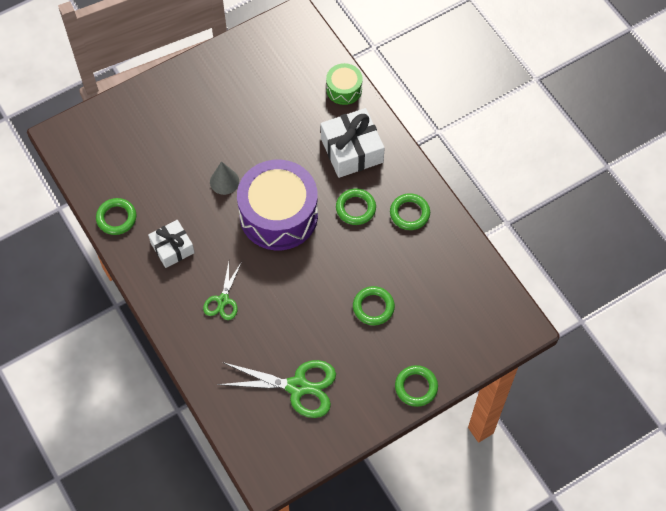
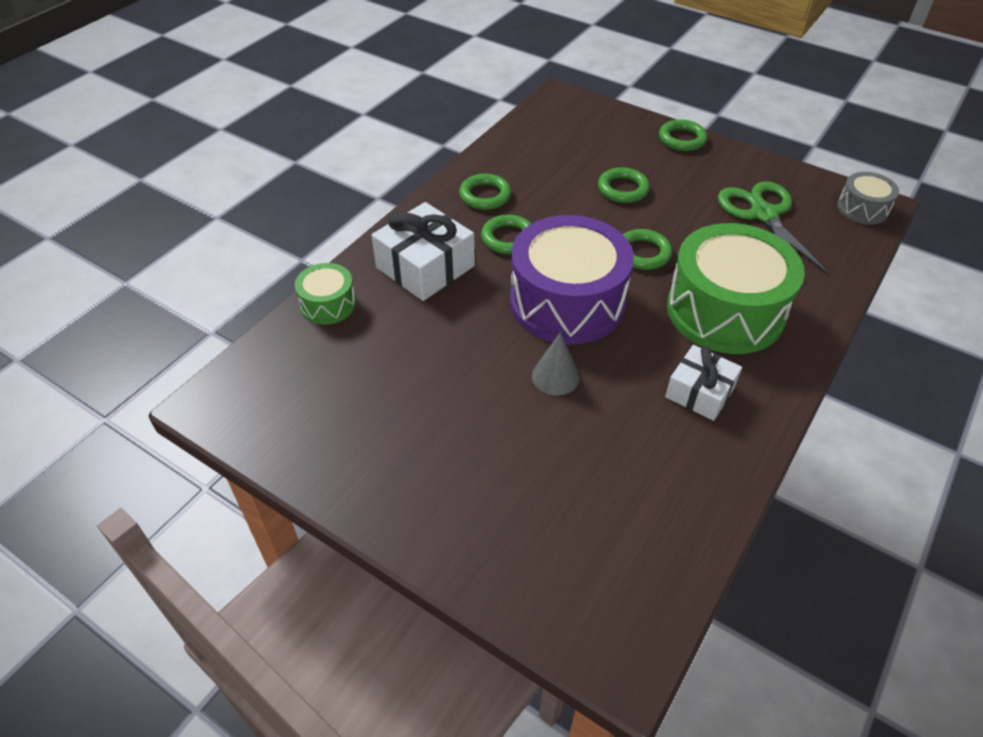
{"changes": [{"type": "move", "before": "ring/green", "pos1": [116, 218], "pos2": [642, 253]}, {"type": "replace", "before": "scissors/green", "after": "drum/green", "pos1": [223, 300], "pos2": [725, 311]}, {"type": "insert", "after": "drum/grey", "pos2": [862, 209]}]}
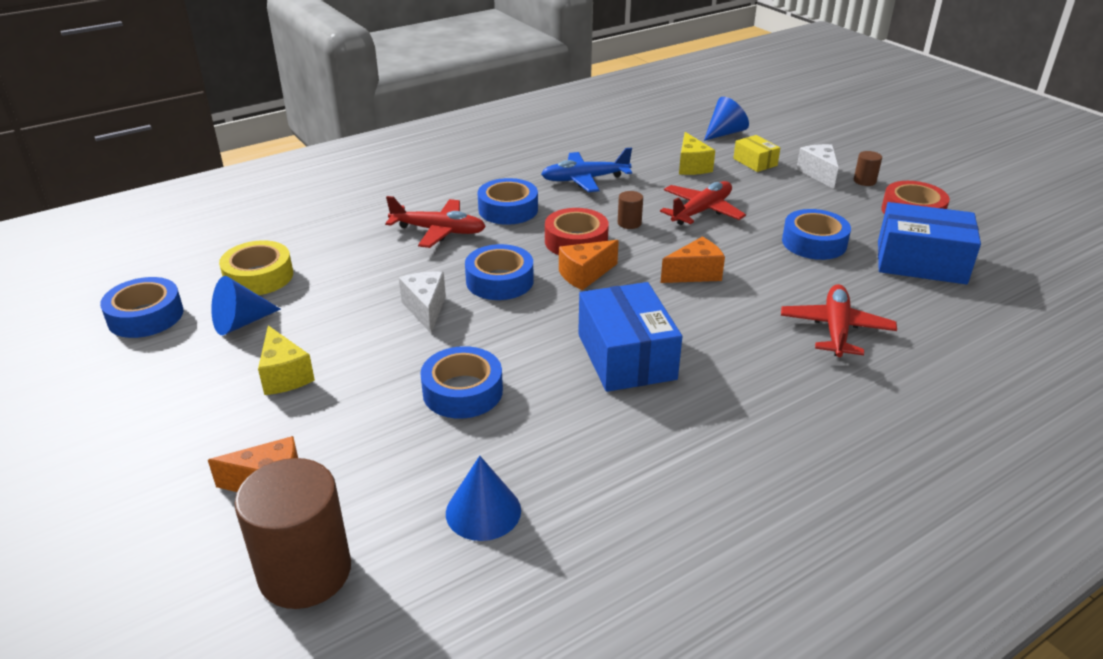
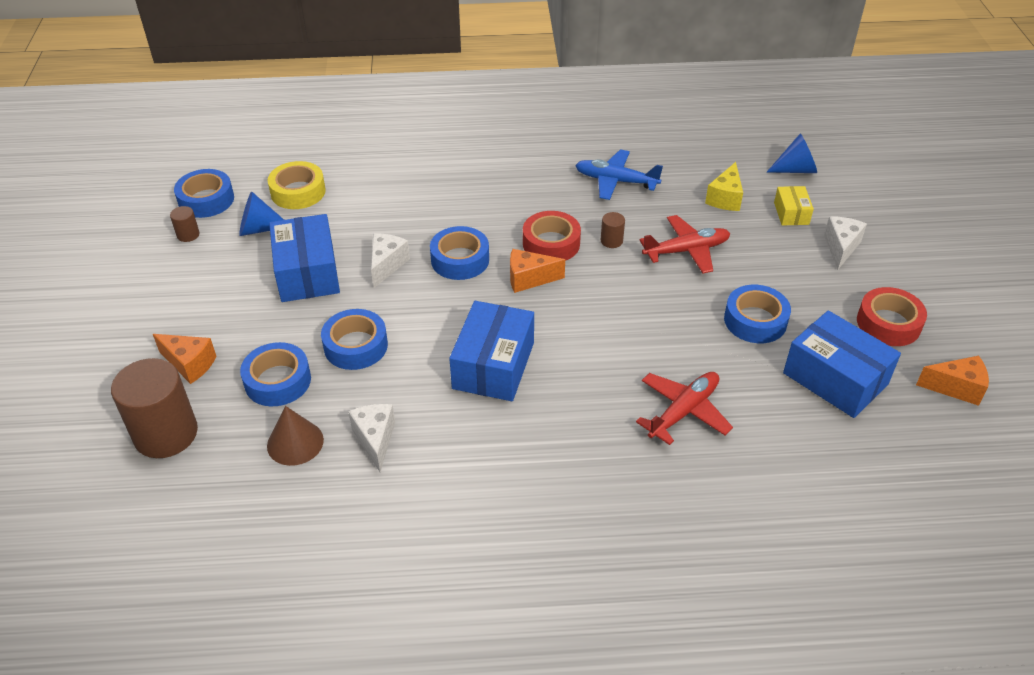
{"changes": [{"type": "move", "before": "cylinder/brown", "pos1": [864, 181], "pos2": [188, 235]}, {"type": "move", "before": "tape/blue", "pos1": [508, 209], "pos2": [278, 381]}, {"type": "delete", "before": "plane/red", "pos1": [439, 231]}, {"type": "move", "before": "cheese/orange", "pos1": [695, 274], "pos2": [956, 388]}, {"type": "delete", "before": "cheese/yellow", "pos1": [284, 375]}, {"type": "recolor", "before": "cone/blue", "after": "cone/brown", "pos1": [483, 511], "pos2": [295, 442]}, {"type": "insert", "after": "box/blue", "pos2": [307, 273]}, {"type": "insert", "after": "cheese/white", "pos2": [375, 440]}]}
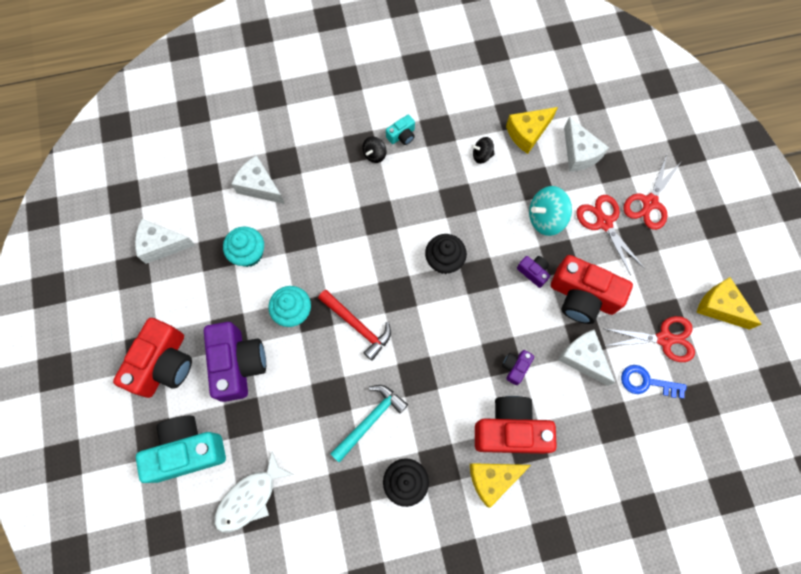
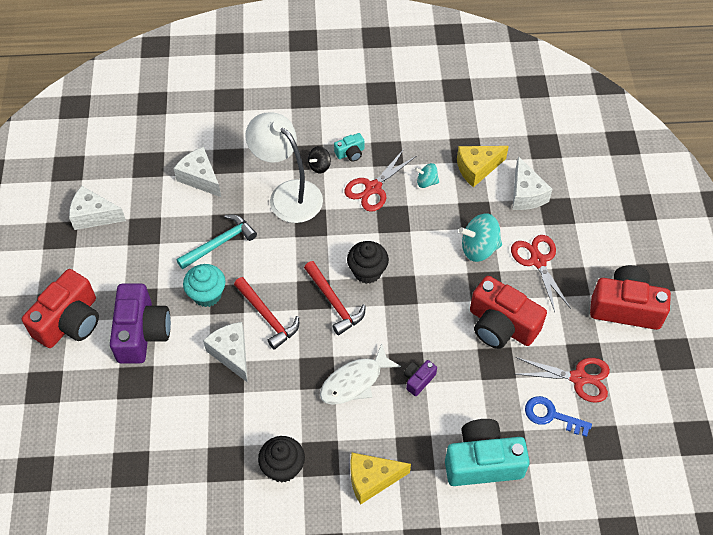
{"changes": [{"type": "recolor", "before": "spinning top/black", "after": "spinning top/turquoise", "pos1": [482, 155], "pos2": [426, 182]}, {"type": "move", "before": "scissors/red", "pos1": [650, 202], "pos2": [373, 188]}, {"type": "delete", "before": "cupcake/turquoise", "pos1": [249, 254]}, {"type": "delete", "before": "camera/purple", "pos1": [533, 272]}, {"type": "delete", "before": "cheese/yellow", "pos1": [720, 307]}, {"type": "move", "before": "cheese/white", "pos1": [583, 358], "pos2": [231, 353]}, {"type": "move", "before": "hammer/turquoise", "pos1": [370, 420], "pos2": [220, 243]}, {"type": "move", "before": "camera/red", "pos1": [510, 430], "pos2": [625, 307]}, {"type": "move", "before": "camera/turquoise", "pos1": [187, 450], "pos2": [482, 462]}, {"type": "move", "before": "fish/white", "pos1": [250, 498], "pos2": [354, 382]}, {"type": "insert", "after": "lamp/white", "pos2": [288, 194]}, {"type": "insert", "after": "hammer/red", "pos2": [334, 303]}]}
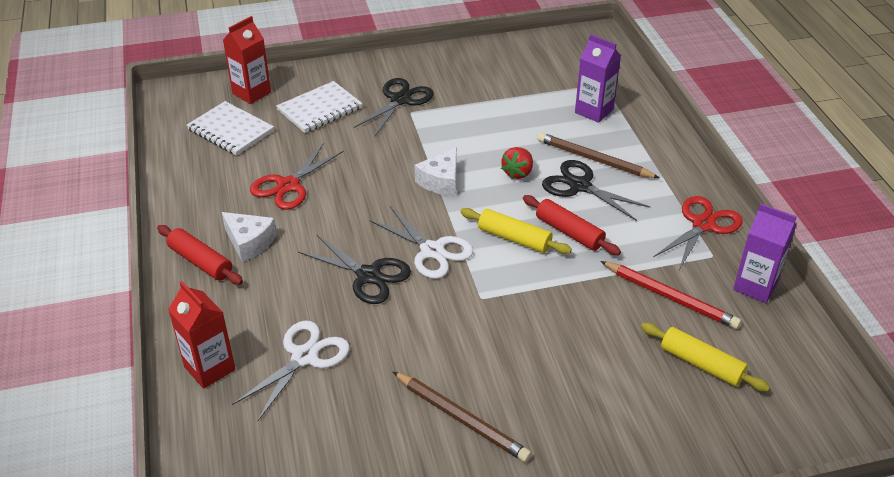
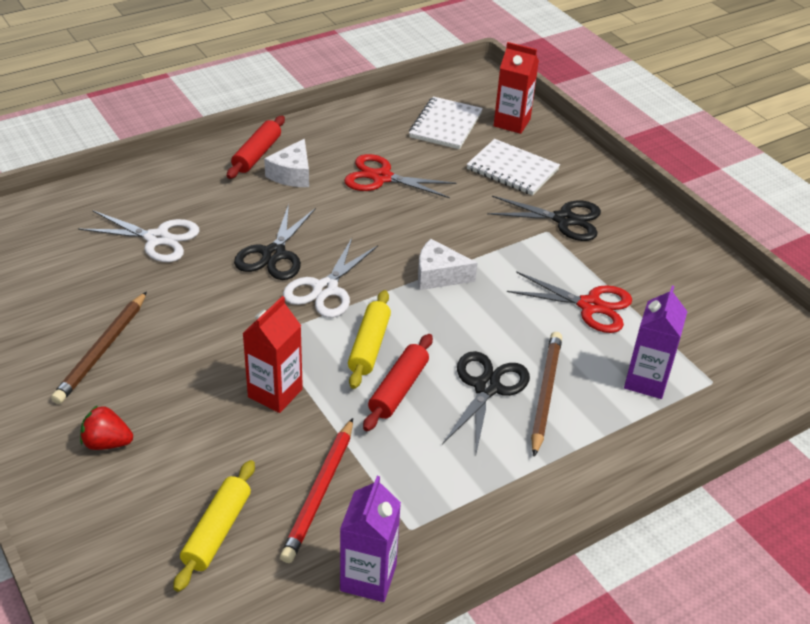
{"changes": [{"type": "move", "before": "strawberry/red", "pos1": [518, 173], "pos2": [107, 443]}, {"type": "move", "before": "scissors/red", "pos1": [703, 224], "pos2": [590, 306]}, {"type": "move", "before": "carton/red", "pos1": [209, 368], "pos2": [275, 393]}]}
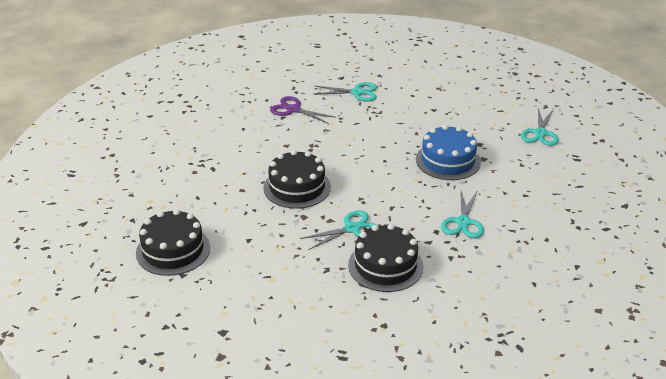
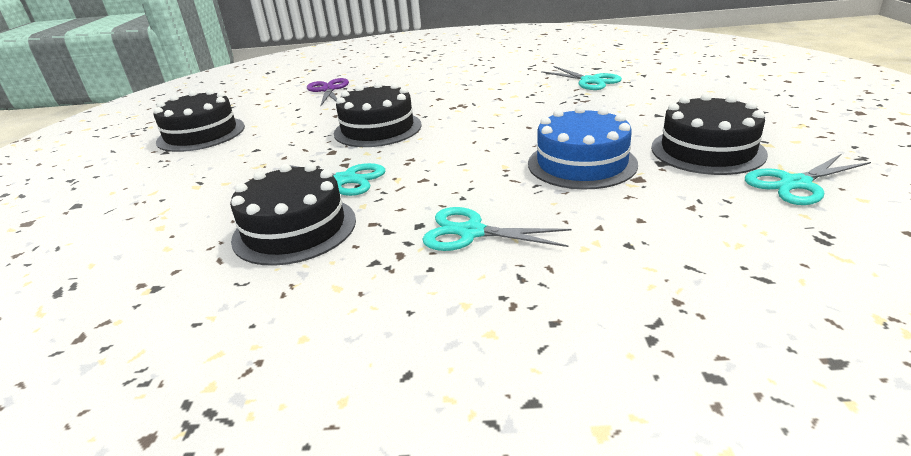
{"changes": [{"type": "move", "before": "scissors/purple", "pos1": [293, 109], "pos2": [328, 90]}, {"type": "rotate", "before": "scissors/turquoise", "pos1": [463, 222], "pos2": [471, 232], "turn": 45}, {"type": "insert", "after": "cake/black", "pos2": [707, 150]}]}
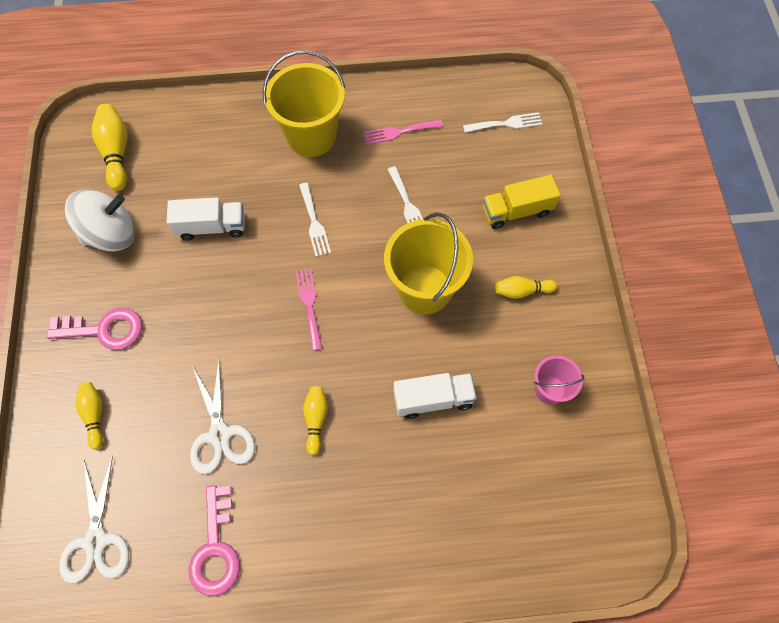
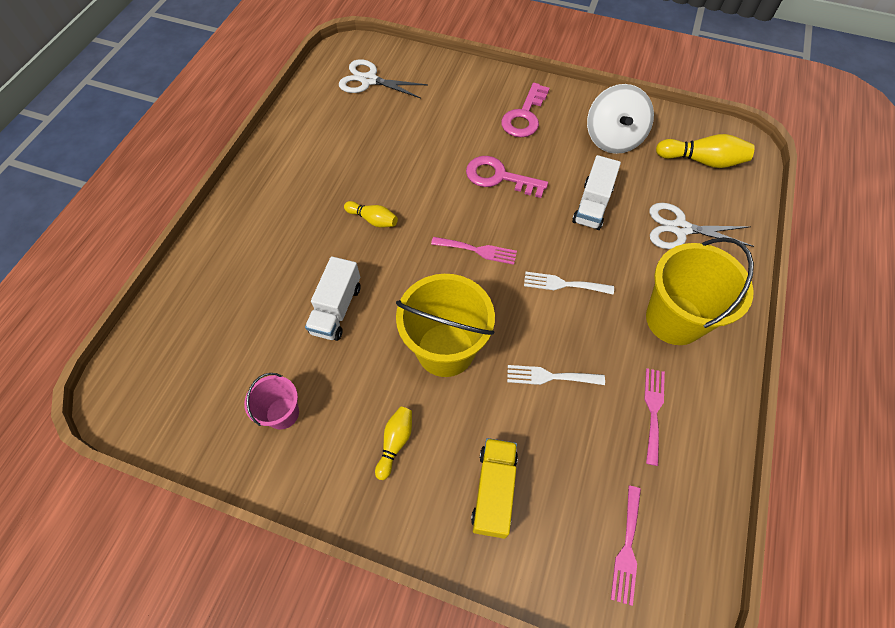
{"changes": [{"type": "recolor", "before": "fork/white", "after": "fork/pink", "pos1": [506, 123], "pos2": [627, 549]}, {"type": "move", "before": "scissors/white", "pos1": [220, 434], "pos2": [680, 228]}, {"type": "delete", "before": "bowling pin/yellow", "pos1": [94, 415]}, {"type": "move", "before": "key/pink", "pos1": [216, 549], "pos2": [498, 177]}]}
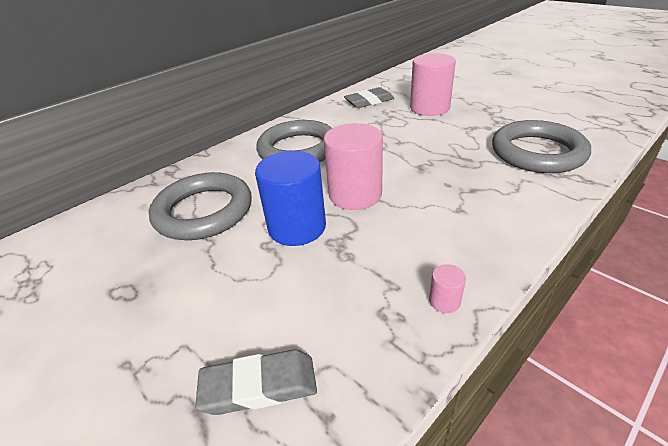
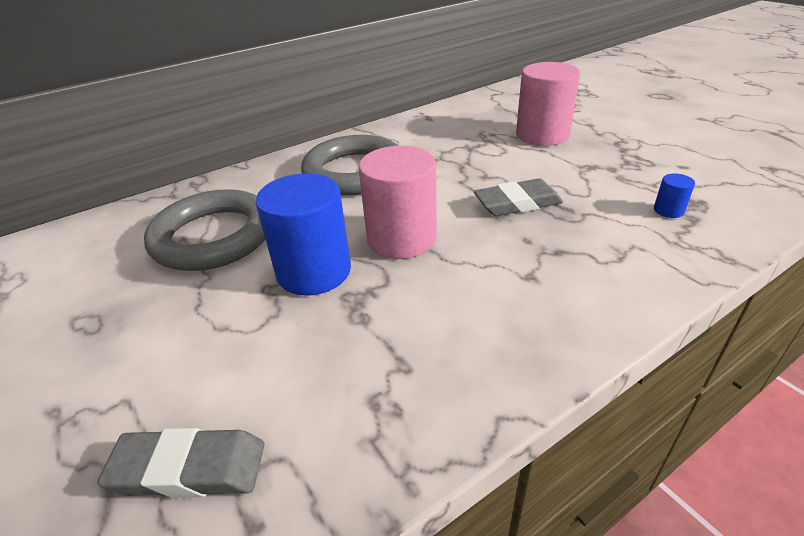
{"changes": [{"type": "move", "before": "eraser/grey", "pos1": [369, 101], "pos2": [517, 203]}, {"type": "replace", "before": "ring/grey", "after": "cylinder/blue", "pos1": [537, 152], "pos2": [668, 210]}, {"type": "delete", "before": "cylinder/pink", "pos1": [444, 301]}]}
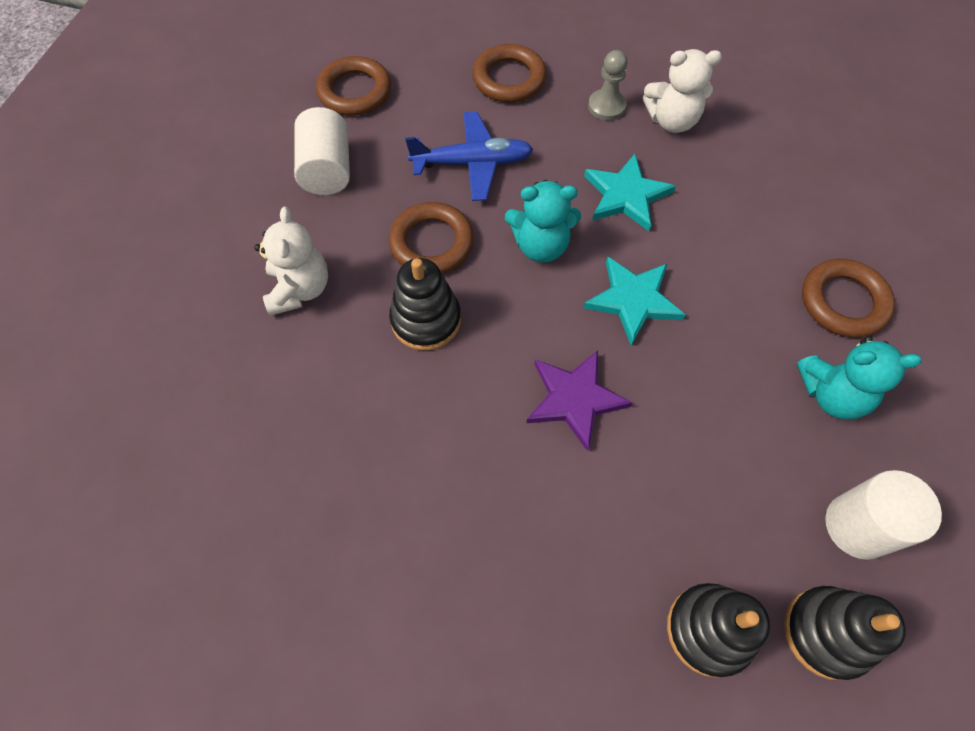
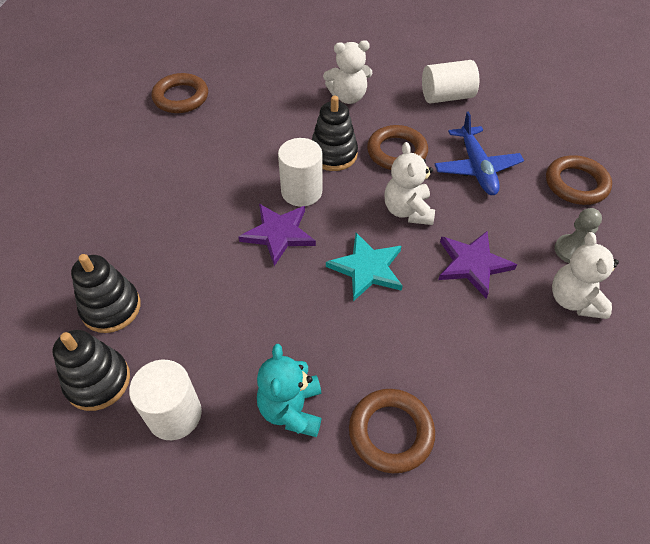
{"changes": [{"type": "move", "before": "ring/brown", "pos1": [355, 91], "pos2": [181, 97]}, {"type": "recolor", "before": "star/turquoise", "after": "star/purple", "pos1": [626, 195], "pos2": [472, 264]}, {"type": "recolor", "before": "teddy bear/turquoise", "after": "teddy bear/white", "pos1": [541, 245], "pos2": [407, 211]}, {"type": "insert", "after": "cylinder/white", "pos2": [301, 191]}]}
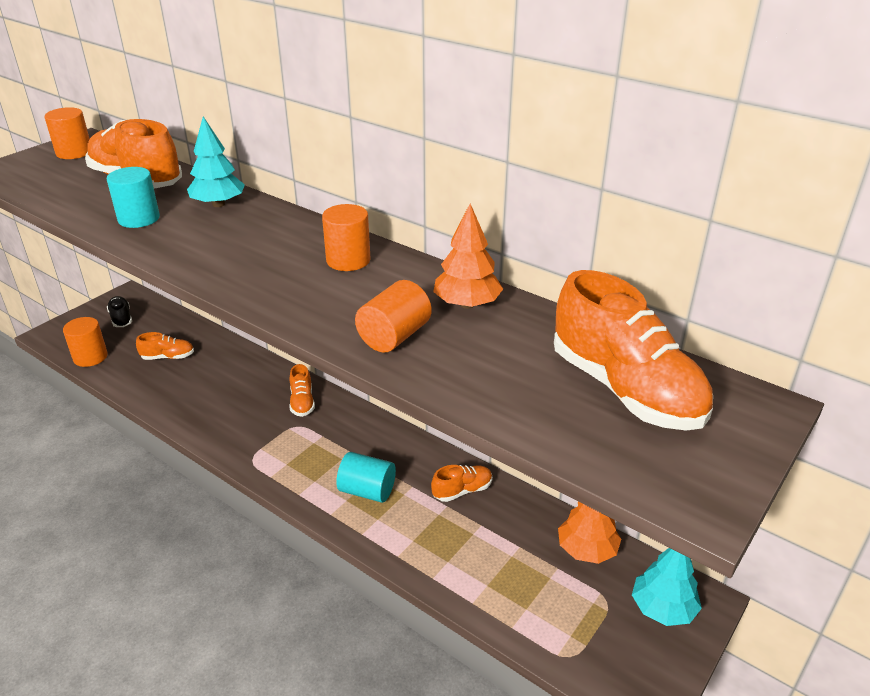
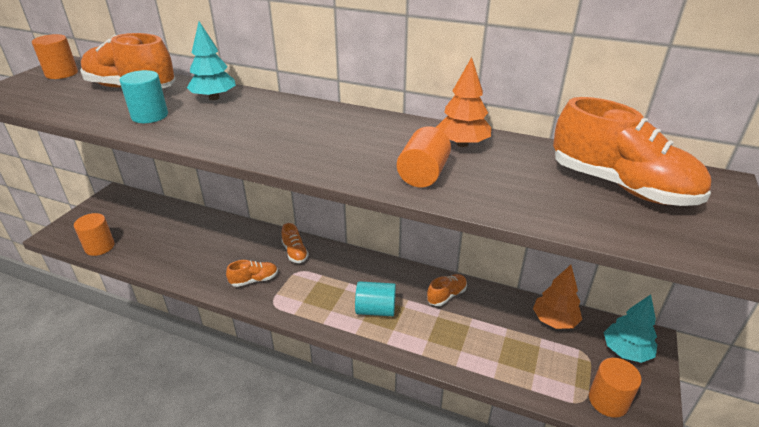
{"changes": [{"type": "move", "before": "cylinder/orange", "pos1": [348, 260], "pos2": [608, 401]}, {"type": "delete", "before": "shoe/black", "pos1": [121, 318]}, {"type": "move", "before": "shoe/orange", "pos1": [168, 357], "pos2": [254, 280]}]}
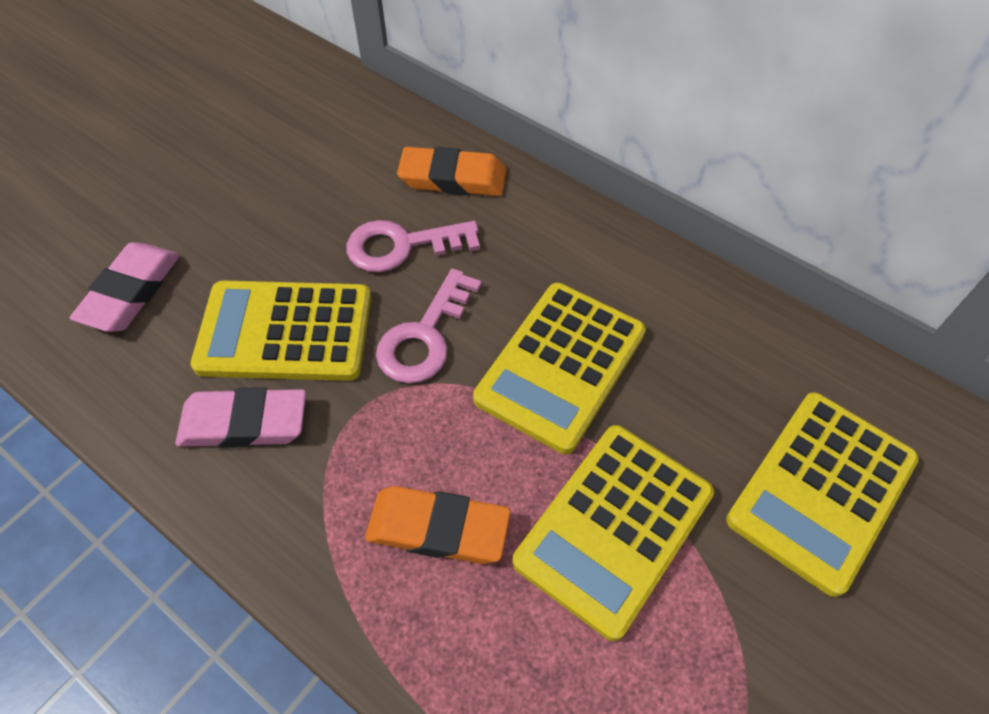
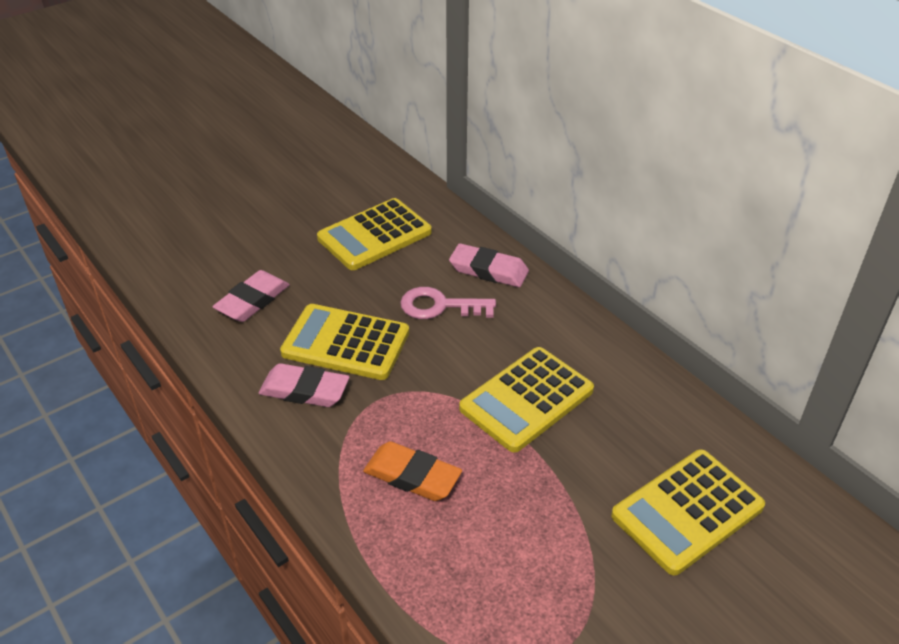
{"changes": [{"type": "recolor", "before": "eraser/orange", "after": "eraser/pink", "pos1": [453, 178], "pos2": [488, 270]}, {"type": "delete", "before": "key/pink", "pos1": [425, 336]}, {"type": "move", "before": "calculator/yellow", "pos1": [614, 528], "pos2": [374, 235]}]}
